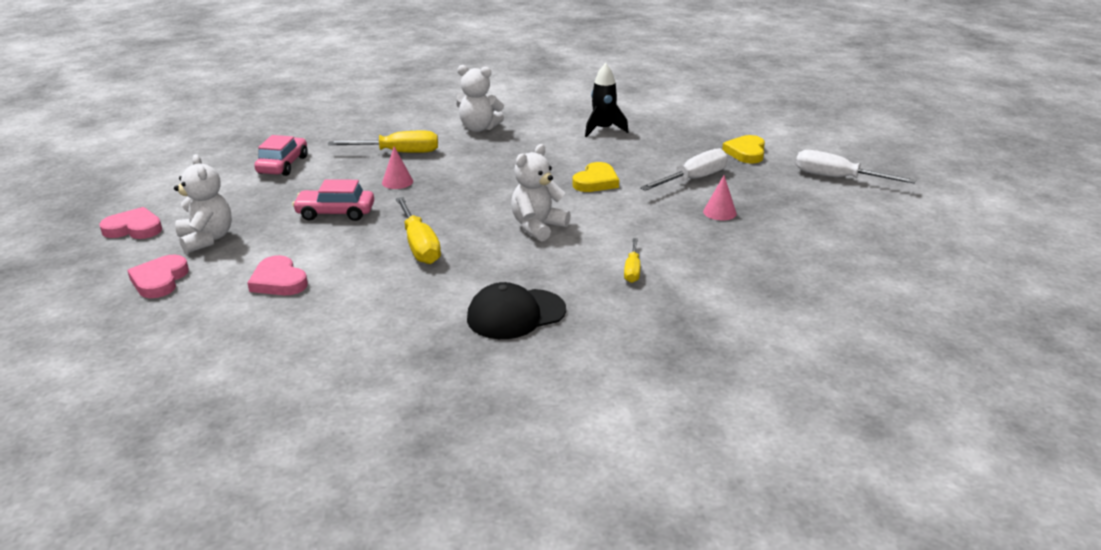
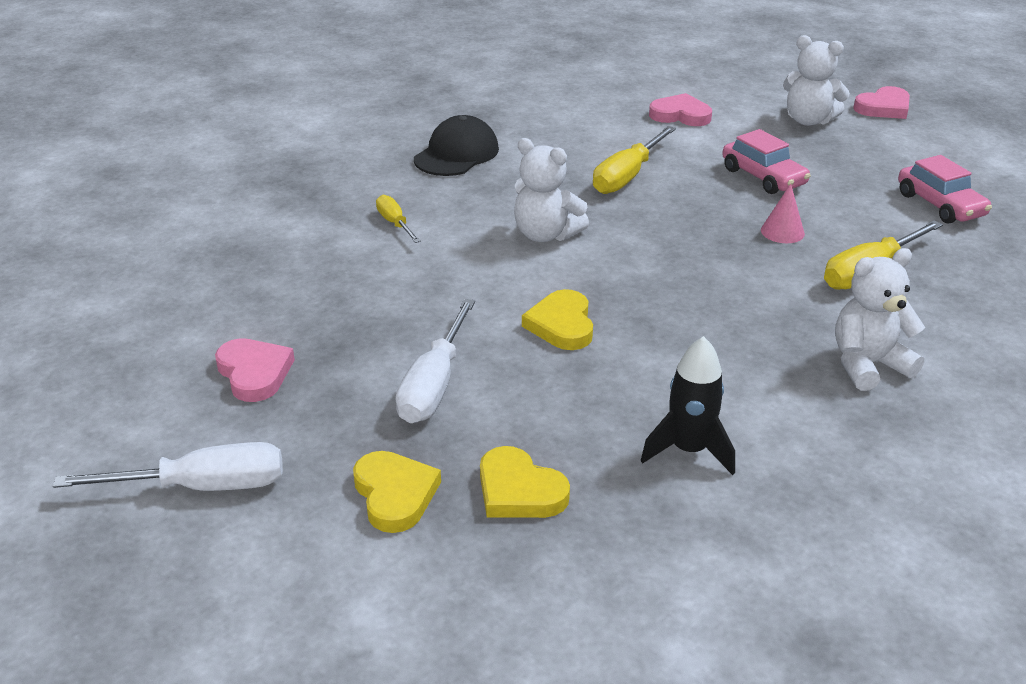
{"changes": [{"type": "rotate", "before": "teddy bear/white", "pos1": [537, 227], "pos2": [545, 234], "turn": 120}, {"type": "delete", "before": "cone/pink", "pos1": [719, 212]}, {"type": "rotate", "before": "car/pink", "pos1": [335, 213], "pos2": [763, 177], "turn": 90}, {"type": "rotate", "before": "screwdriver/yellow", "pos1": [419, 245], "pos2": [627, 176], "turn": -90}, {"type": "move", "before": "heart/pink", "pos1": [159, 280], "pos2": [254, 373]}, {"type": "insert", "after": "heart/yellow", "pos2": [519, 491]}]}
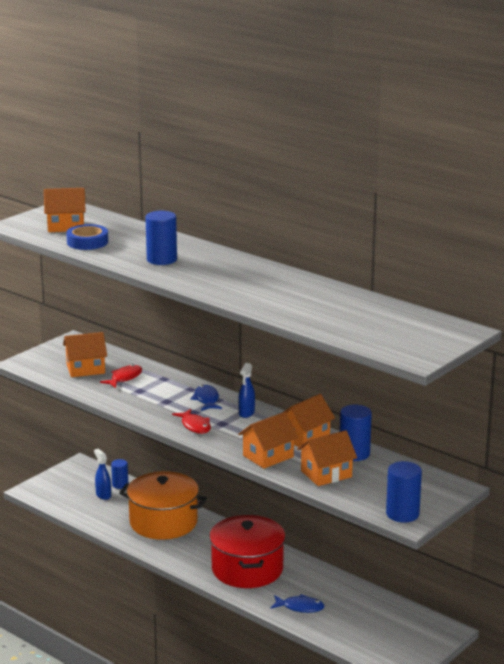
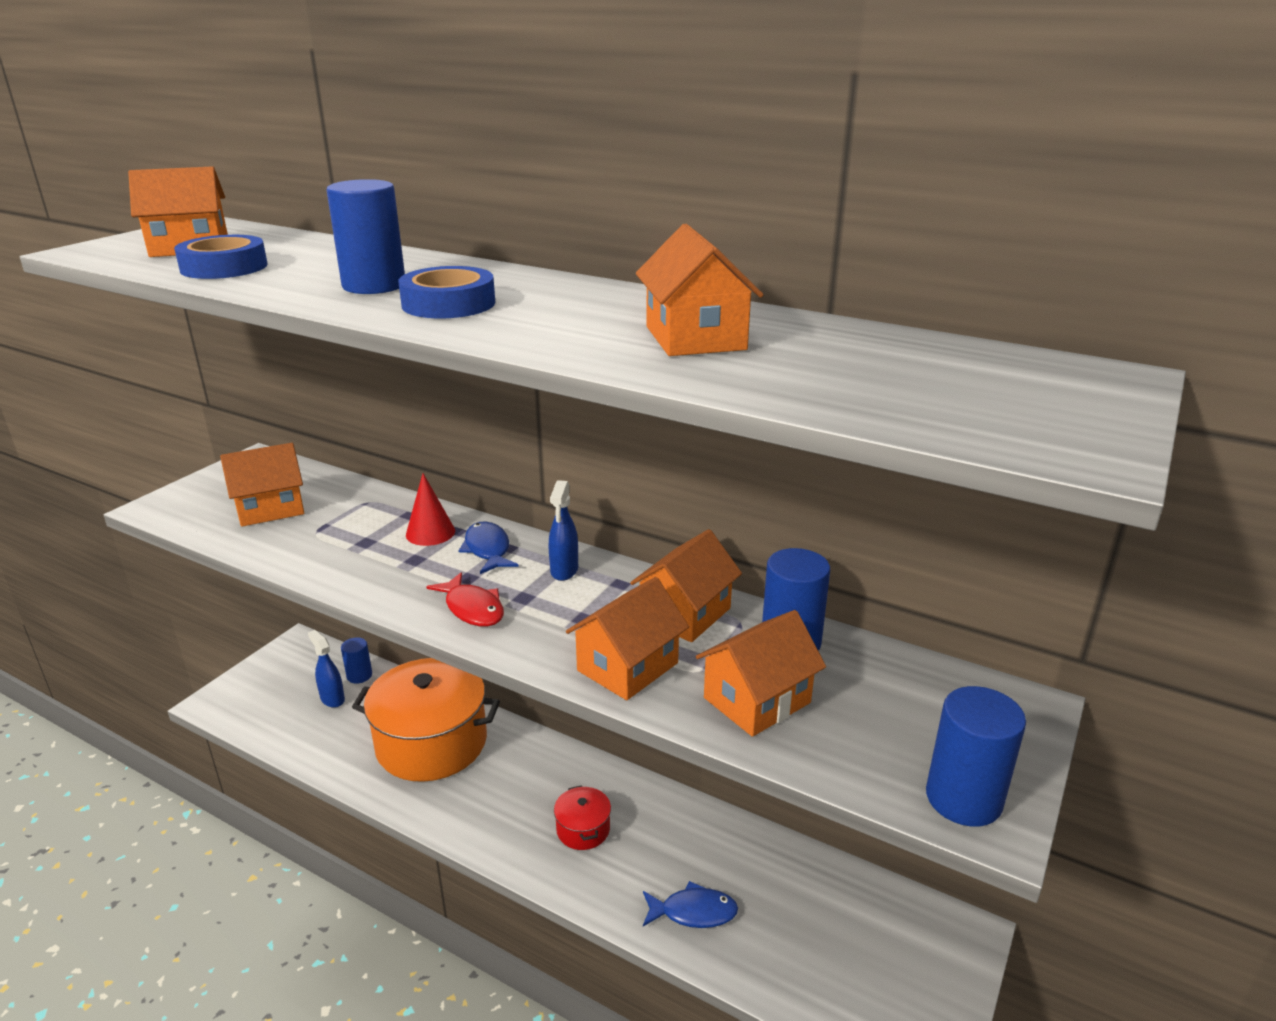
{"changes": [{"type": "delete", "before": "fish/red", "pos1": [124, 378]}, {"type": "resize", "before": "pot/red", "pos1": [247, 569], "pos2": [583, 829], "scale": 0.44}, {"type": "insert", "after": "house/orange", "pos2": [695, 338]}, {"type": "insert", "after": "tape/blue", "pos2": [448, 304]}, {"type": "insert", "after": "cone/red", "pos2": [430, 532]}]}
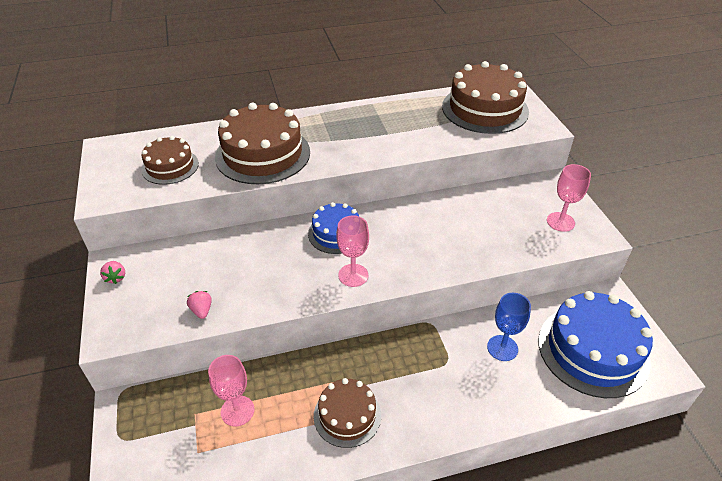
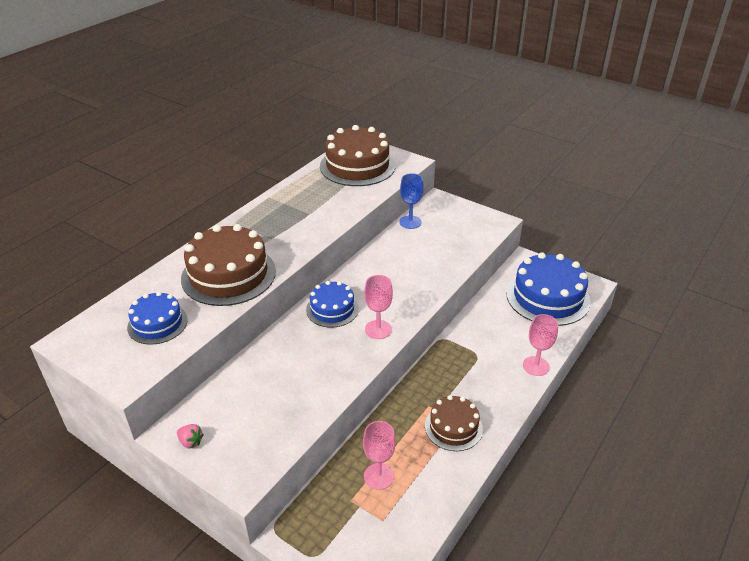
{"changes": [{"type": "recolor", "before": "cake/brown", "after": "cake/blue", "pos1": [170, 166], "pos2": [157, 323]}, {"type": "move", "before": "goblet/pink", "pos1": [560, 222], "pos2": [536, 366]}, {"type": "delete", "before": "strawberry/pink", "pos1": [202, 310]}, {"type": "move", "before": "goblet/blue", "pos1": [502, 348], "pos2": [410, 222]}]}
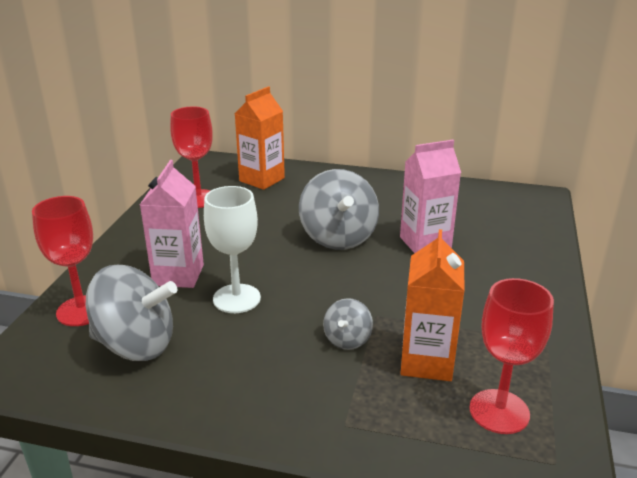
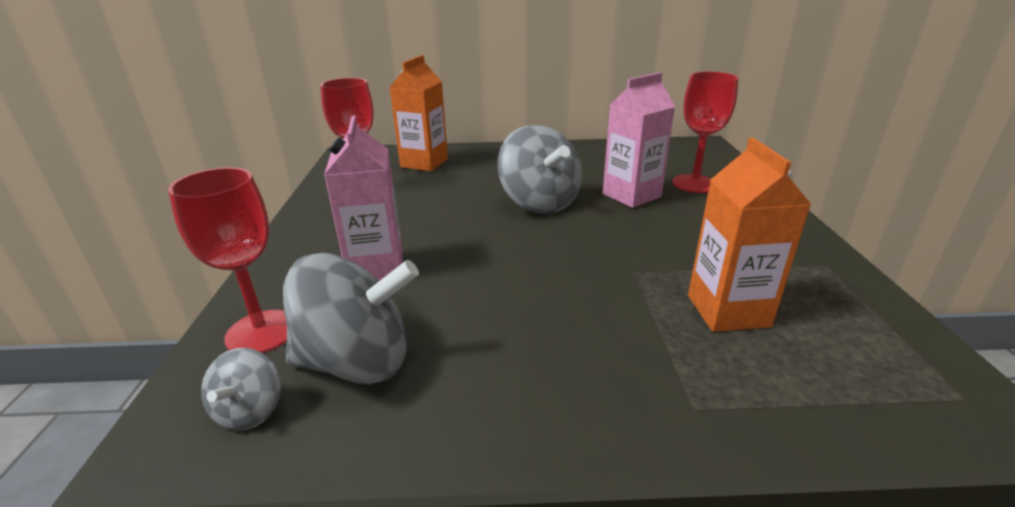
{"changes": [{"type": "delete", "before": "goblet/white", "pos1": [236, 298]}, {"type": "move", "before": "goblet/red", "pos1": [499, 411], "pos2": [694, 184]}, {"type": "move", "before": "spinning top/grey", "pos1": [347, 339], "pos2": [250, 411]}]}
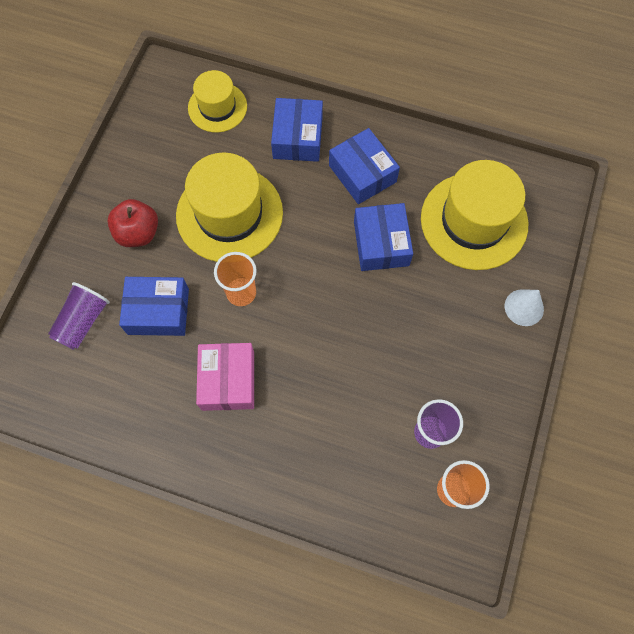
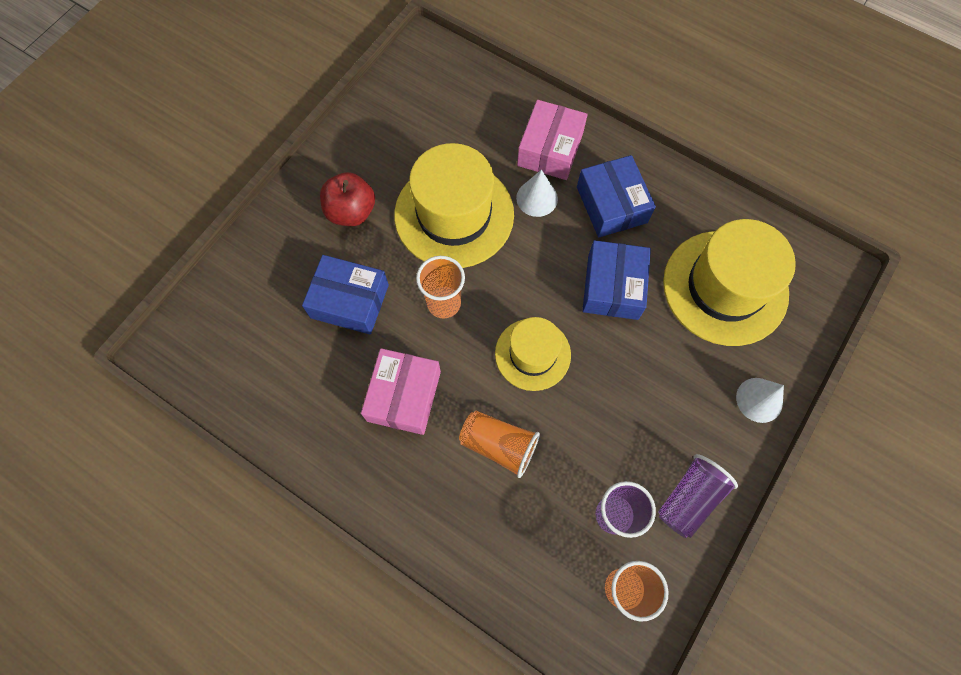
{"changes": [{"type": "move", "before": "hat/yellow", "pos1": [217, 107], "pos2": [532, 354]}, {"type": "recolor", "before": "box/blue", "after": "box/pink", "pos1": [298, 138], "pos2": [550, 149]}, {"type": "move", "before": "cup/purple", "pos1": [83, 322], "pos2": [689, 499]}, {"type": "insert", "after": "cone/white", "pos2": [537, 198]}, {"type": "insert", "after": "cup/orange", "pos2": [498, 445]}]}
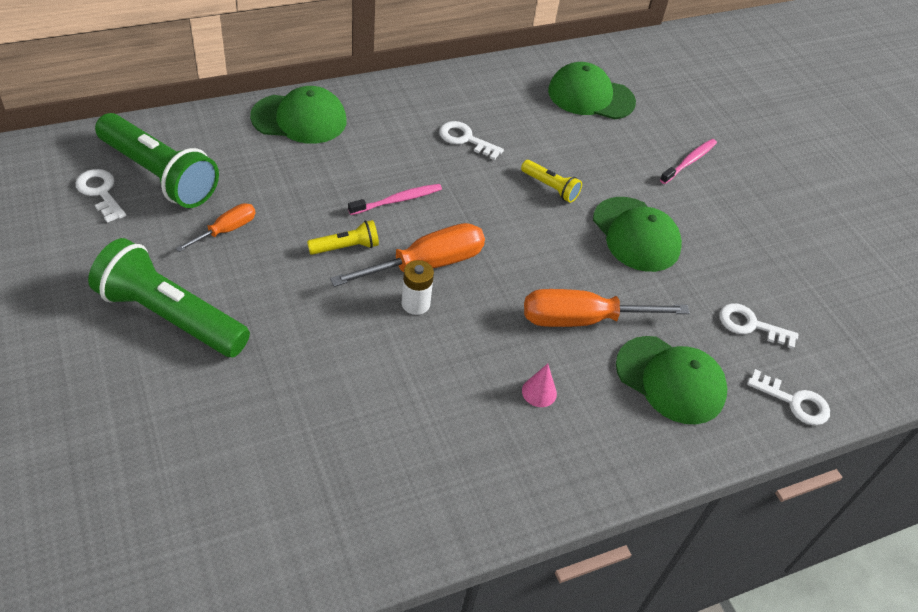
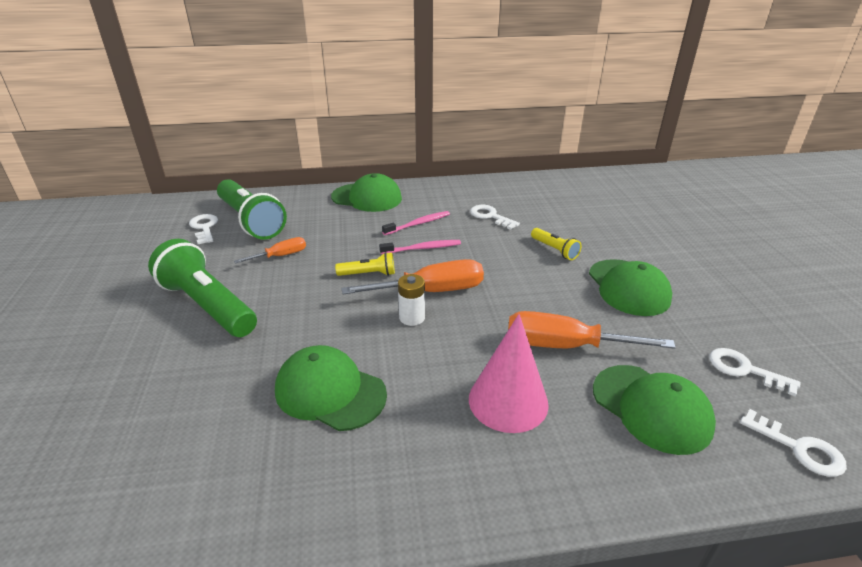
{"changes": [{"type": "move", "before": "cap/green", "pos1": [590, 96], "pos2": [330, 392]}, {"type": "move", "before": "toothbrush/pink", "pos1": [689, 162], "pos2": [418, 224]}, {"type": "resize", "before": "cone/pink", "pos1": [539, 392], "pos2": [508, 401], "scale": 2.23}]}
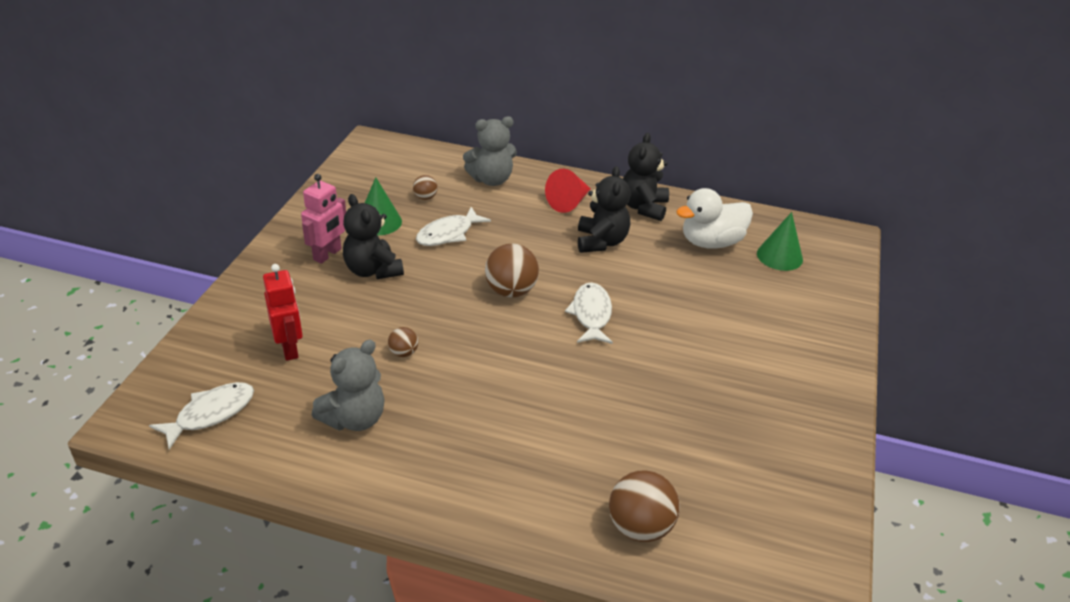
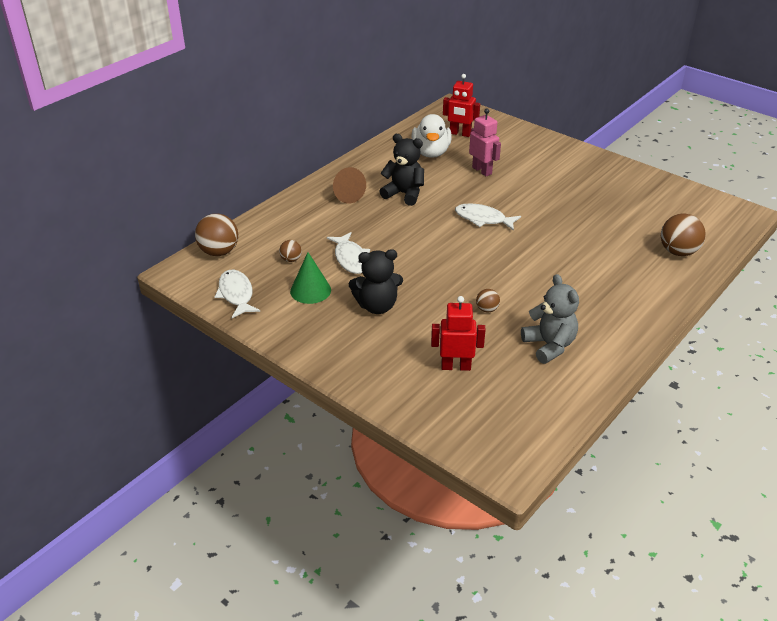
{"changes": [{"type": "delete", "before": "teddy bear/grey", "pos1": [491, 180]}, {"type": "delete", "before": "teddy bear/black", "pos1": [643, 207]}, {"type": "recolor", "before": "cone/red", "after": "cone/brown", "pos1": [569, 202], "pos2": [346, 194]}, {"type": "move", "before": "robot/pink", "pos1": [327, 254], "pos2": [482, 170]}, {"type": "replace", "before": "cone/green", "after": "robot/red", "pos1": [779, 256], "pos2": [460, 134]}, {"type": "move", "before": "ball/brown", "pos1": [511, 291], "pos2": [219, 252]}, {"type": "move", "before": "fish/white", "pos1": [211, 414], "pos2": [236, 294]}]}
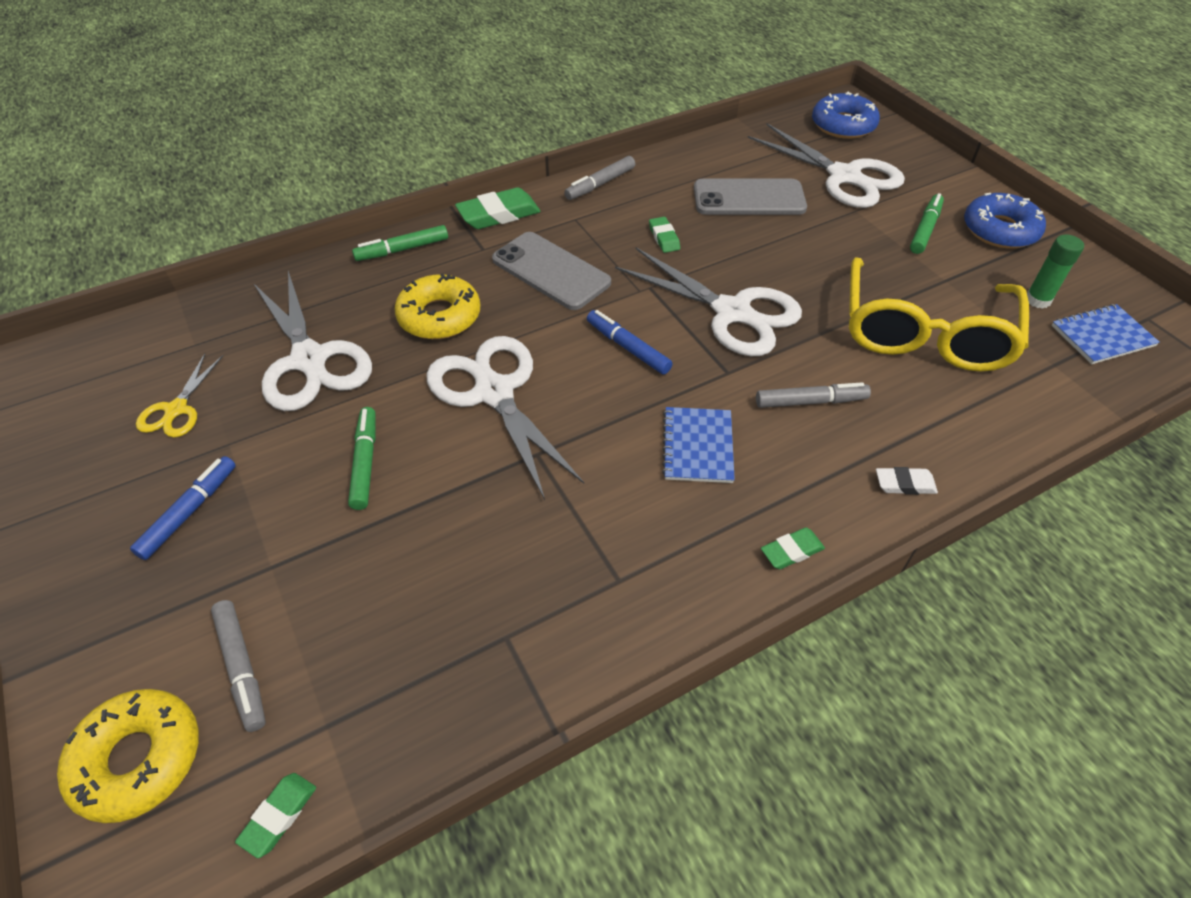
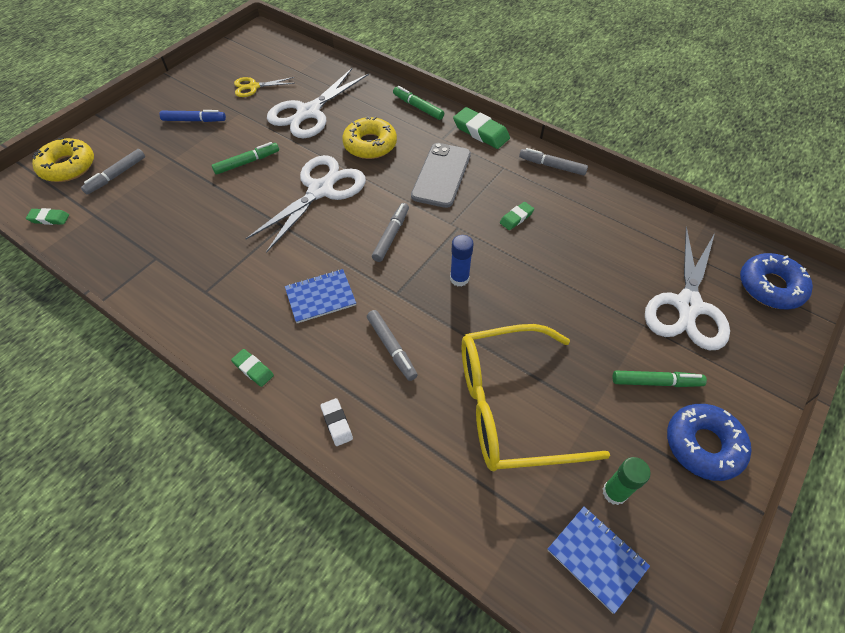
{"changes": [{"type": "delete", "before": "phone/grey", "pos1": [749, 198]}, {"type": "replace", "before": "scissors/white", "after": "glue stick/blue", "pos1": [732, 312], "pos2": [459, 278]}, {"type": "recolor", "before": "marker/blue", "after": "marker/grey", "pos1": [628, 348], "pos2": [391, 236]}]}
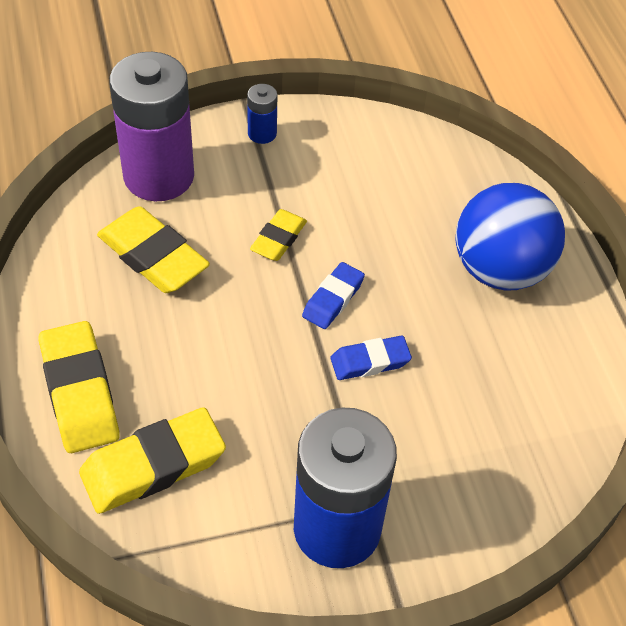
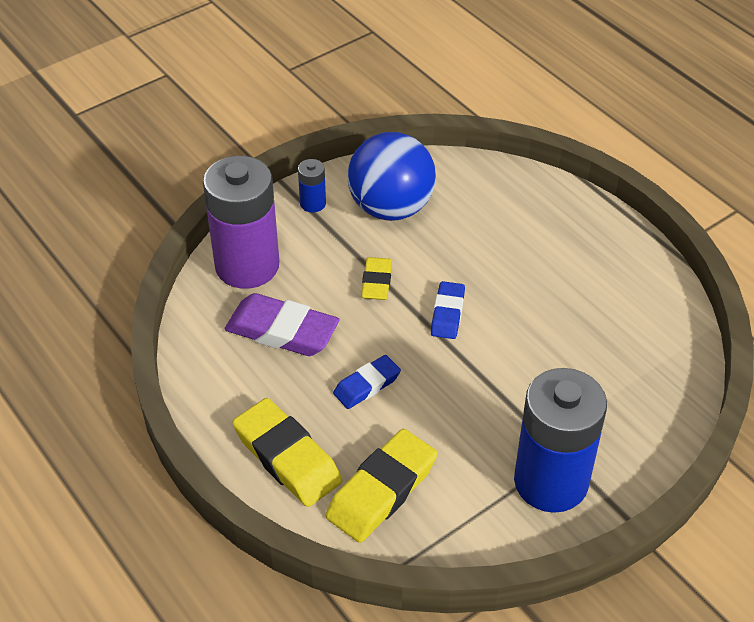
{"changes": [{"type": "move", "before": "ball/blue", "pos1": [500, 269], "pos2": [391, 208]}, {"type": "recolor", "before": "eraser/yellow", "after": "eraser/purple", "pos1": [153, 256], "pos2": [282, 331]}, {"type": "move", "before": "eraser/blue", "pos1": [370, 361], "pos2": [367, 385]}]}
